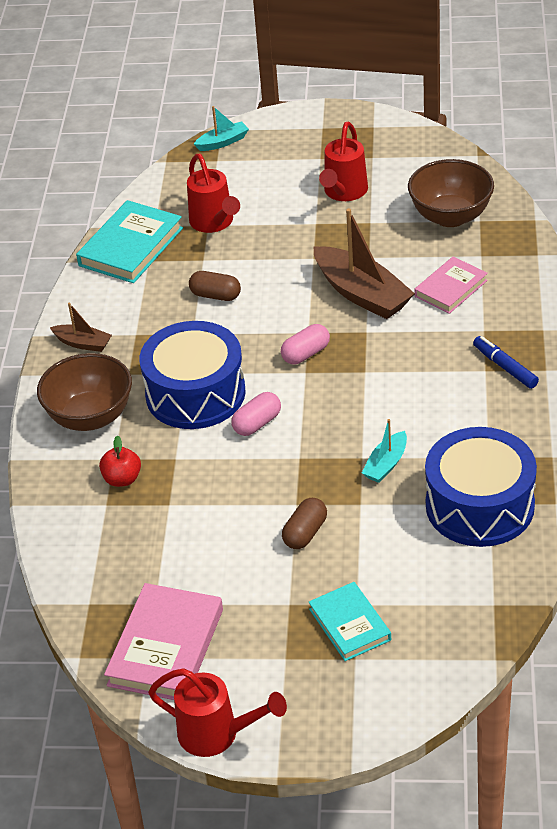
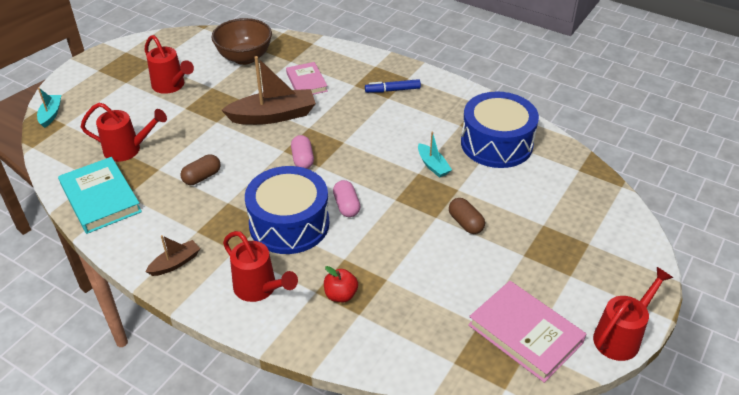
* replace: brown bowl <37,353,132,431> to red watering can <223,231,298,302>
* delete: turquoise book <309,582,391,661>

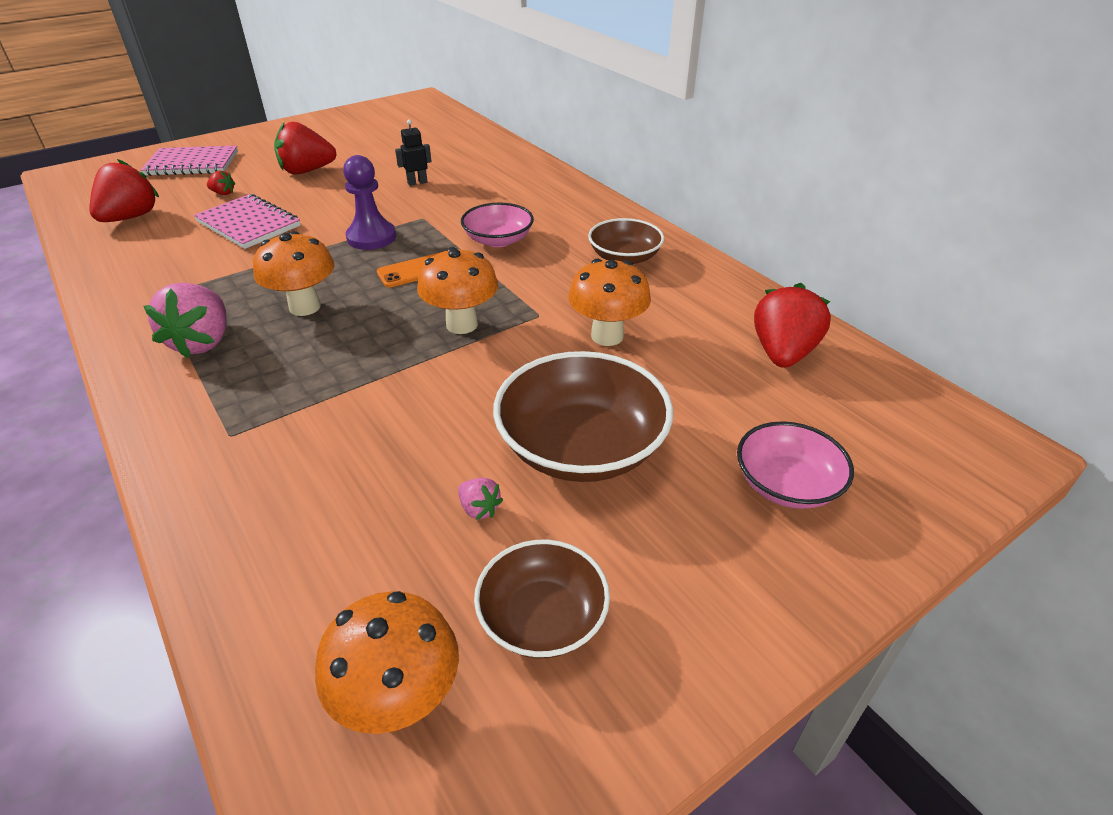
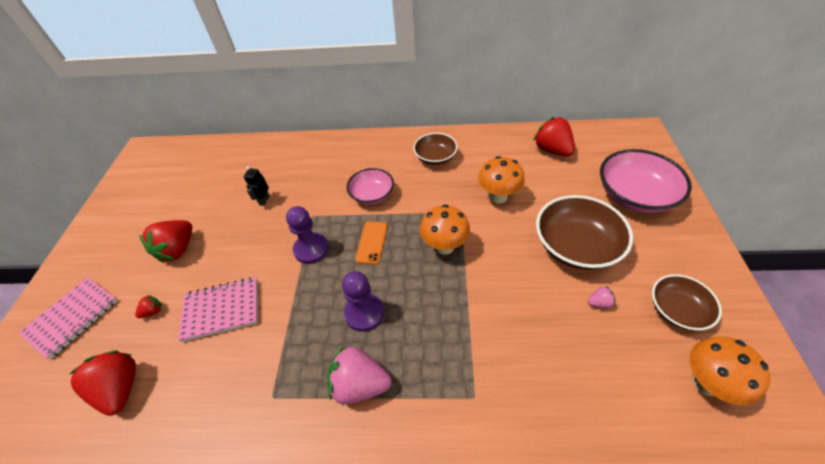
* rotate: pink strawberry <144,283,227,358> = <327,346,391,404> 150 degrees clockwise
* replace: orange mushroom <253,231,335,316> to purple pawn <342,271,384,332>
* resize: pink bowl <737,421,854,509> = <600,149,692,213> x1.64

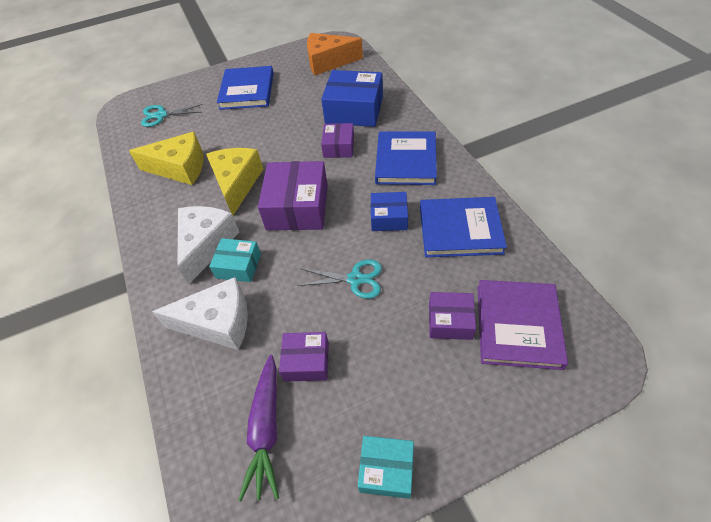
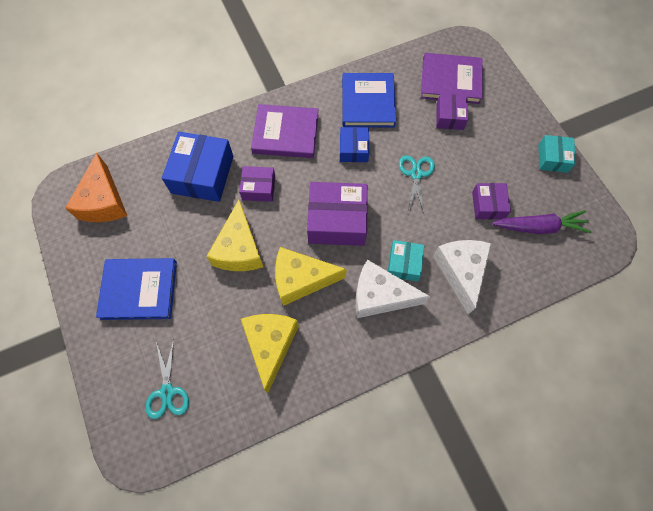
* recolor: blue book <375,132,437,185> to purple book <251,104,319,158>
* insert: yellow cheese <206,200,263,271>

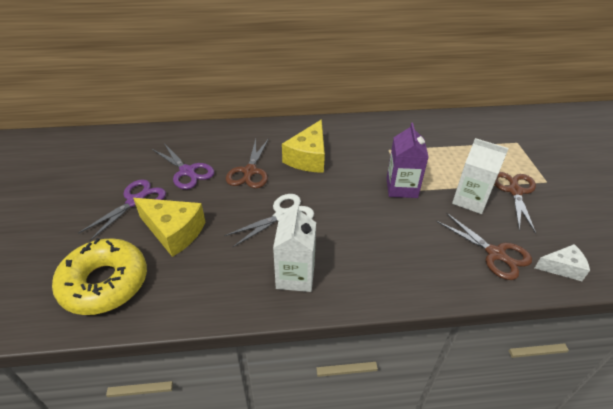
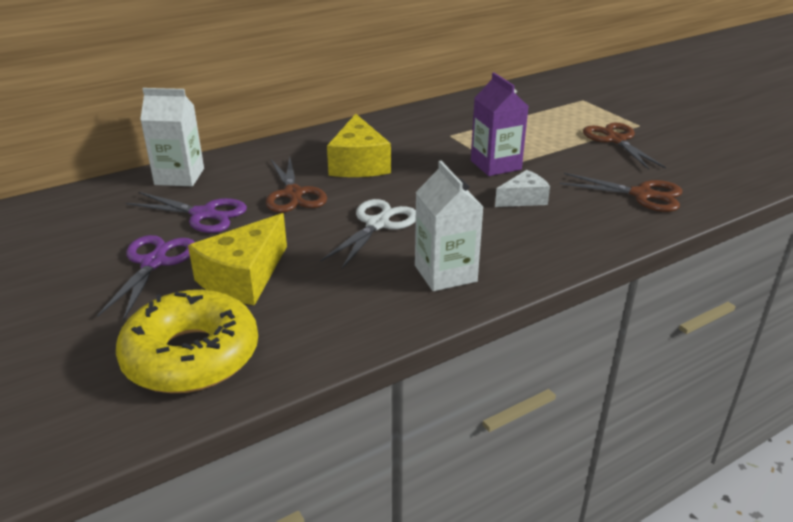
* rotate: yellow cheese <133,198,205,257> = <188,213,287,305> 120 degrees clockwise
* move: white carton <452,138,509,214> to <140,88,204,186>
* move: white cheese <535,244,590,281> to <495,170,550,207>

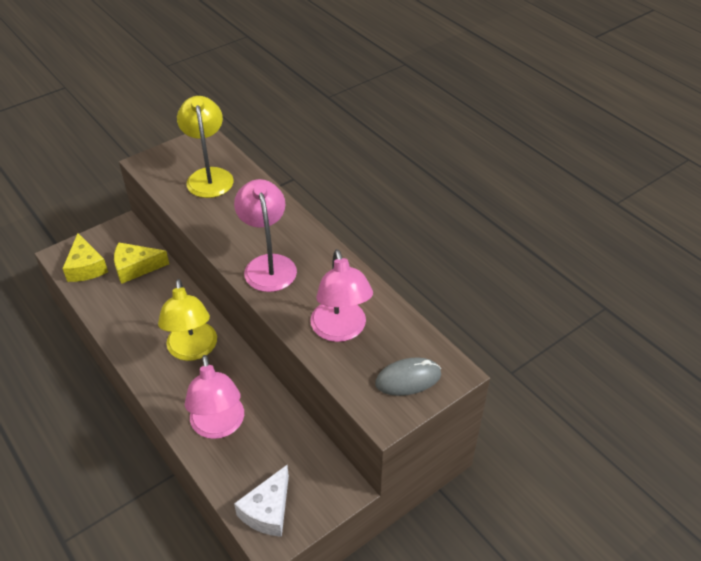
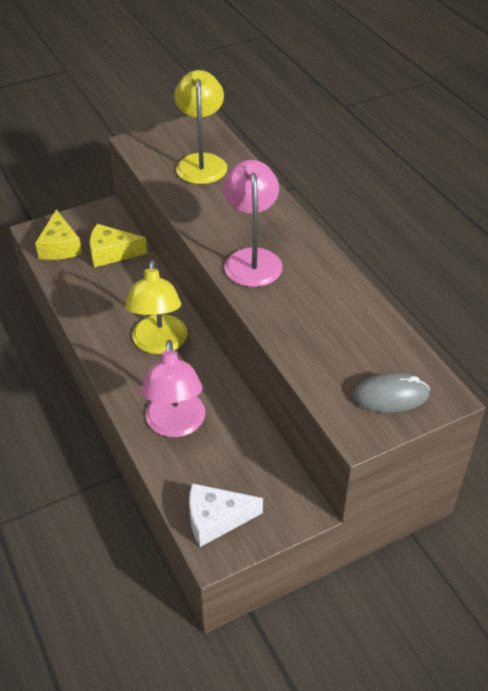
* rotate: white cheese <234,465,289,537> = <189,483,263,547> 45 degrees clockwise
* delete: pink lamp <310,249,373,342>

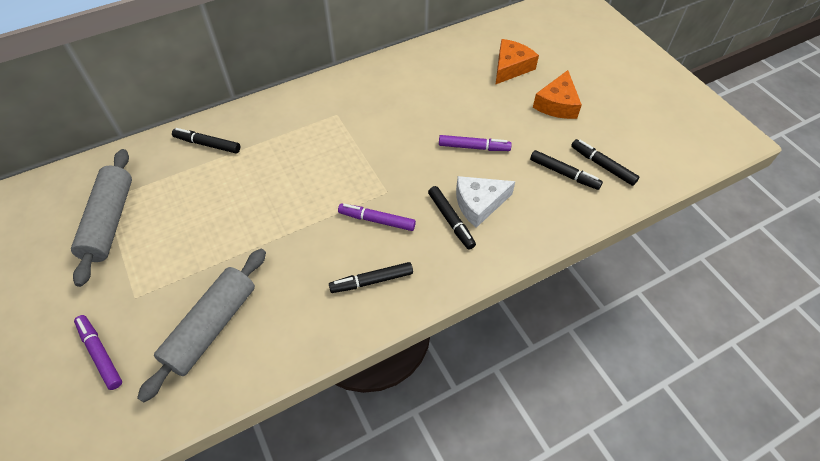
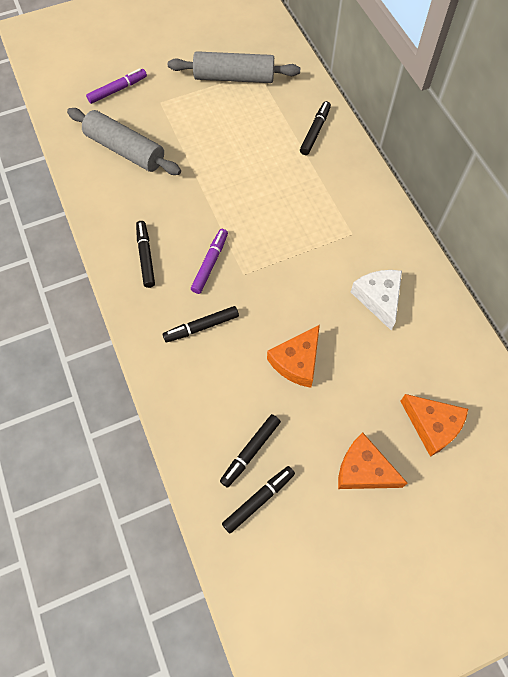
* replace: purple marker <439,135,512,151> to orange cheese <267,325,320,388>
* move: white cheese <456,176,515,228> to <351,270,402,330>

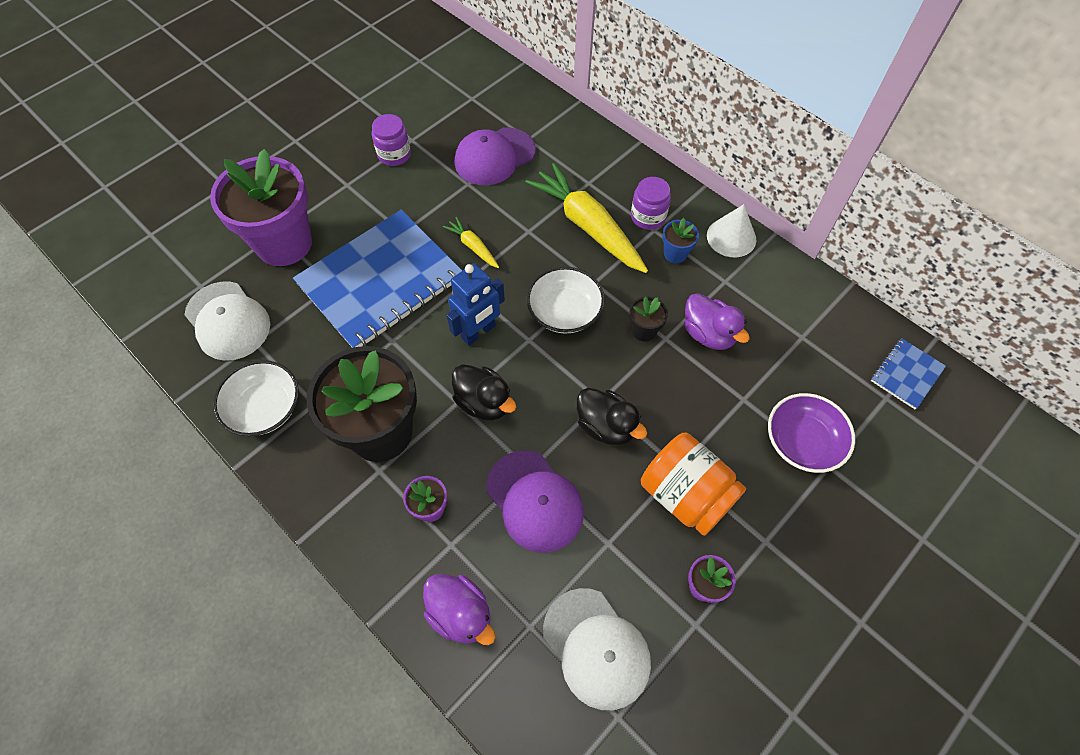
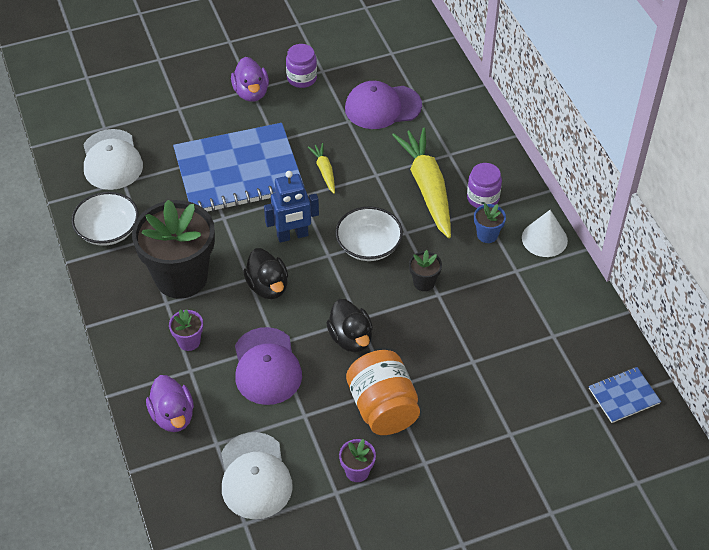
* delete: purple flower pot <210,149,312,266>
* move: purple duck <684,293,750,350> to <231,57,269,102>
* delete: purple bowl <768,393,855,473>

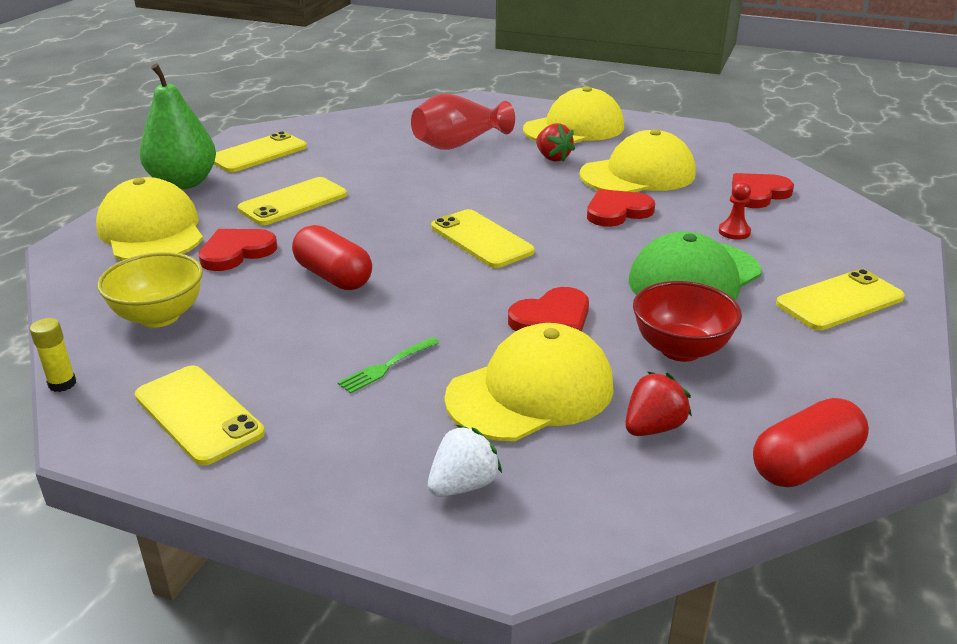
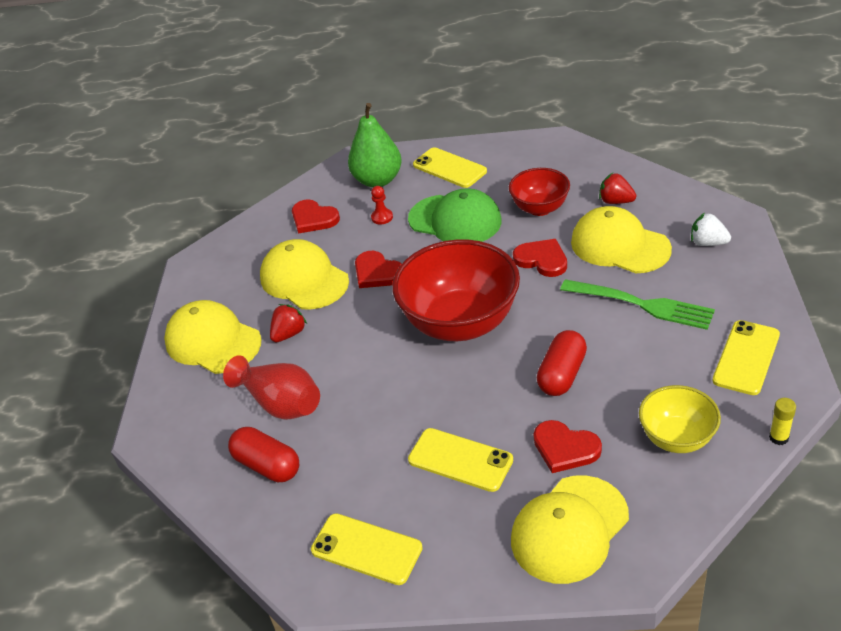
* move: green pear <139,64,216,190> to <348,103,402,187>
* resize: green fork <338,337,440,394> = <560,279,715,330> x2.04
* replace: yellow phone <431,209,535,268> to red bowl <392,239,520,341>
* move: red capsule <753,398,869,487> to <228,427,299,482>

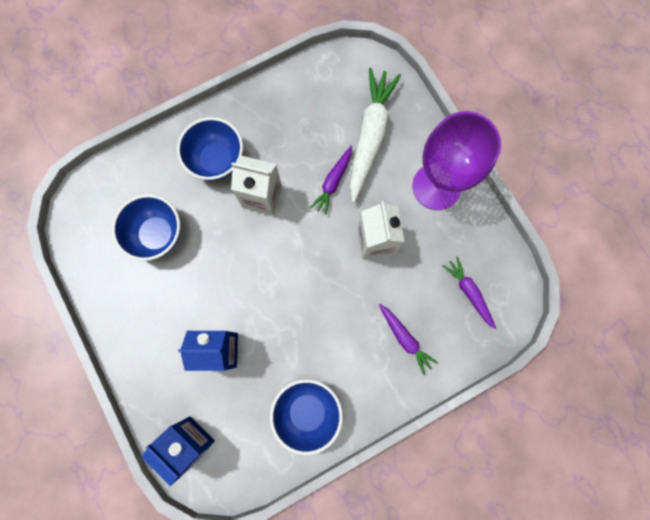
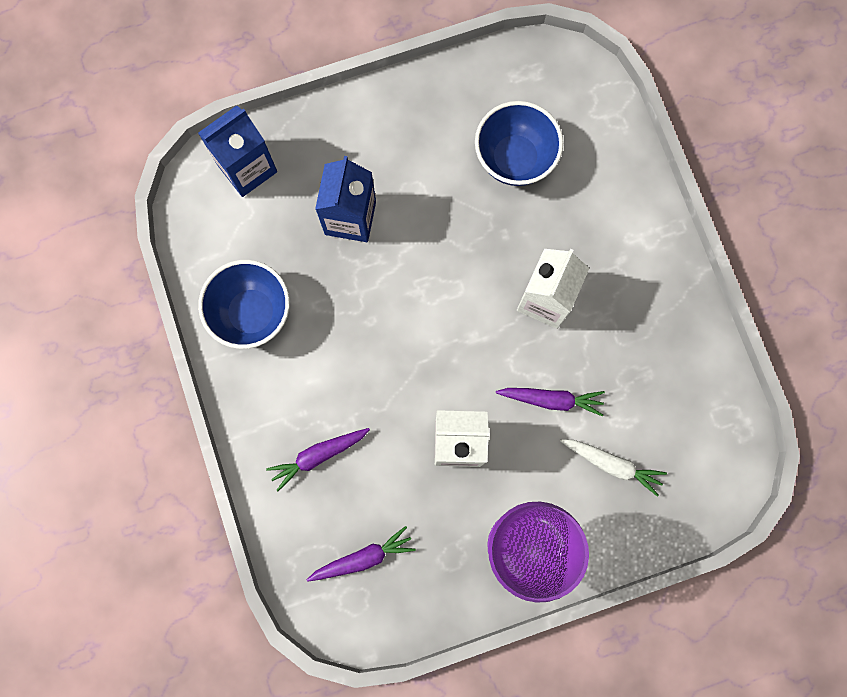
* delete: blue bowl <177,117,243,180>
* rotate: purple carrot <310,145,352,215> = <496,388,605,416> 150 degrees clockwise
* resize: white carrot <350,68,401,203> = <560,439,667,497> x0.53

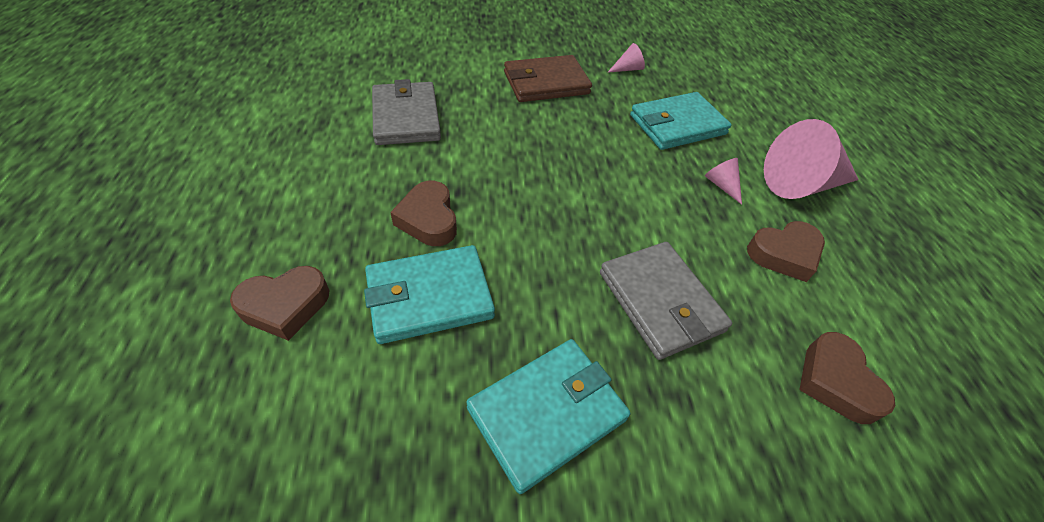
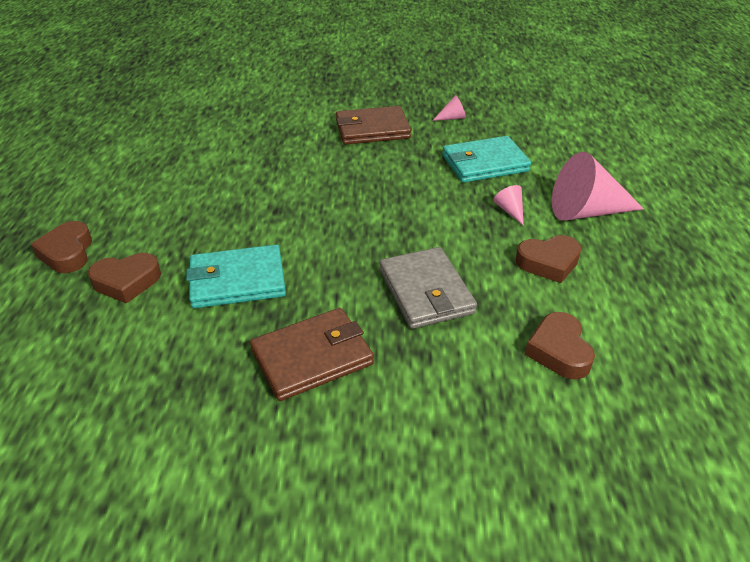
* delete: grey wallet <372,79,441,145>
* move: brown heart <390,181,457,246> to <31,221,92,273>
* recolor: turquoise wallet <466,339,630,494> to brown wallet <250,308,374,401>

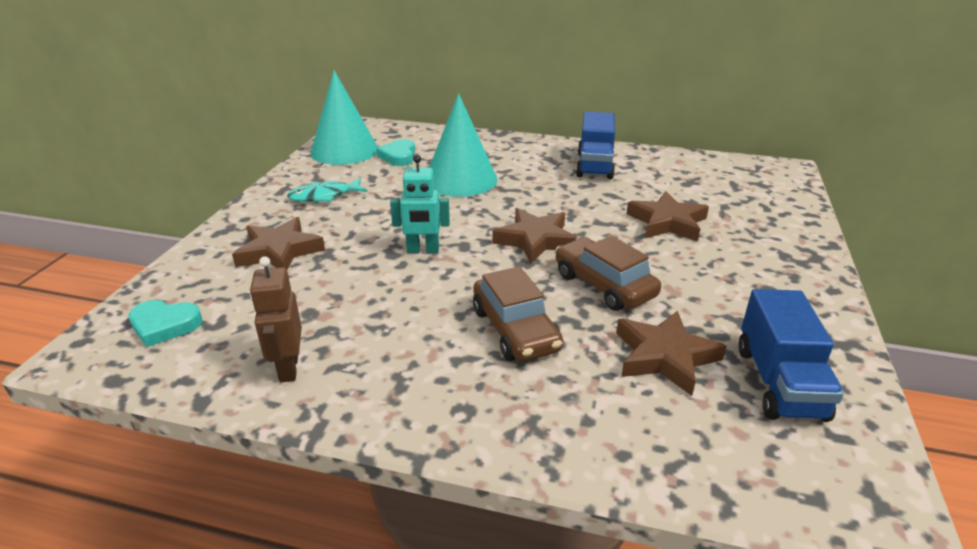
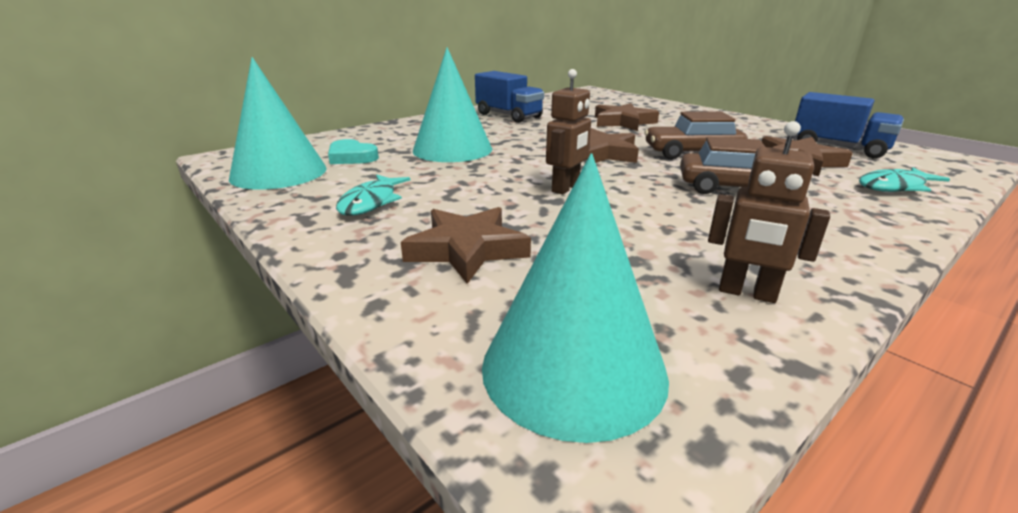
* replace: turquoise heart <129,300,202,347> to turquoise cone <482,153,669,443>
* recolor: turquoise robot <390,155,450,253> to brown robot <546,69,591,194>
* insert: turquoise fish <859,167,950,192>

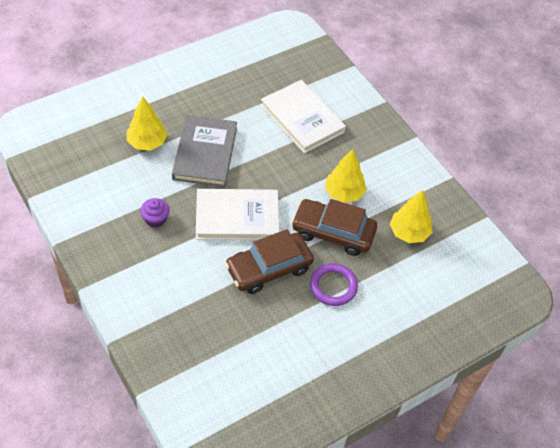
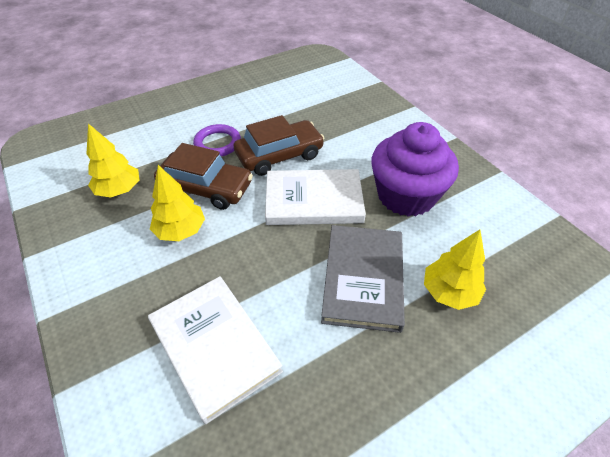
* resize: purple cupcake <140,198,169,227> = <371,122,459,217> x2.46

